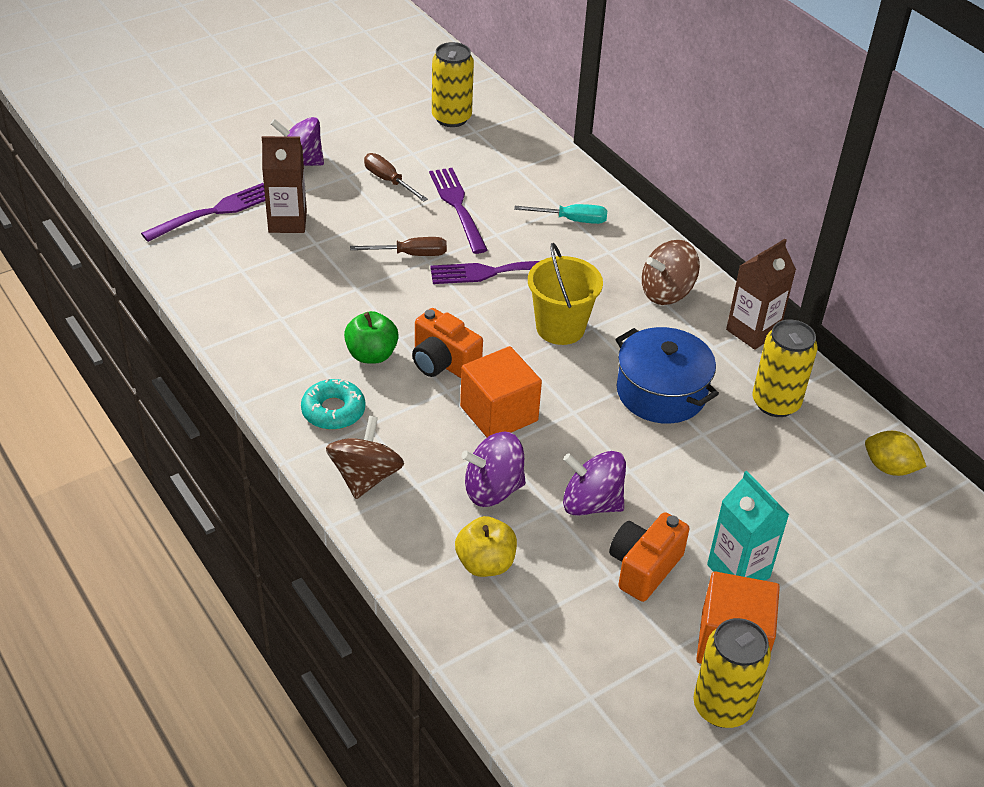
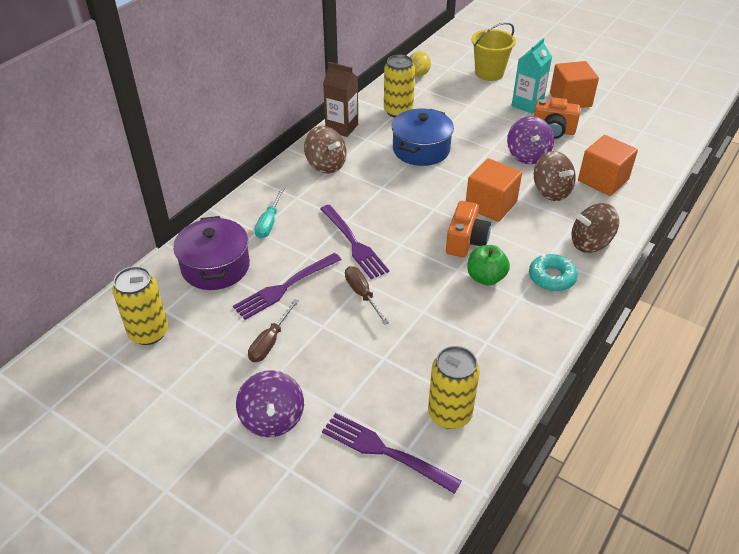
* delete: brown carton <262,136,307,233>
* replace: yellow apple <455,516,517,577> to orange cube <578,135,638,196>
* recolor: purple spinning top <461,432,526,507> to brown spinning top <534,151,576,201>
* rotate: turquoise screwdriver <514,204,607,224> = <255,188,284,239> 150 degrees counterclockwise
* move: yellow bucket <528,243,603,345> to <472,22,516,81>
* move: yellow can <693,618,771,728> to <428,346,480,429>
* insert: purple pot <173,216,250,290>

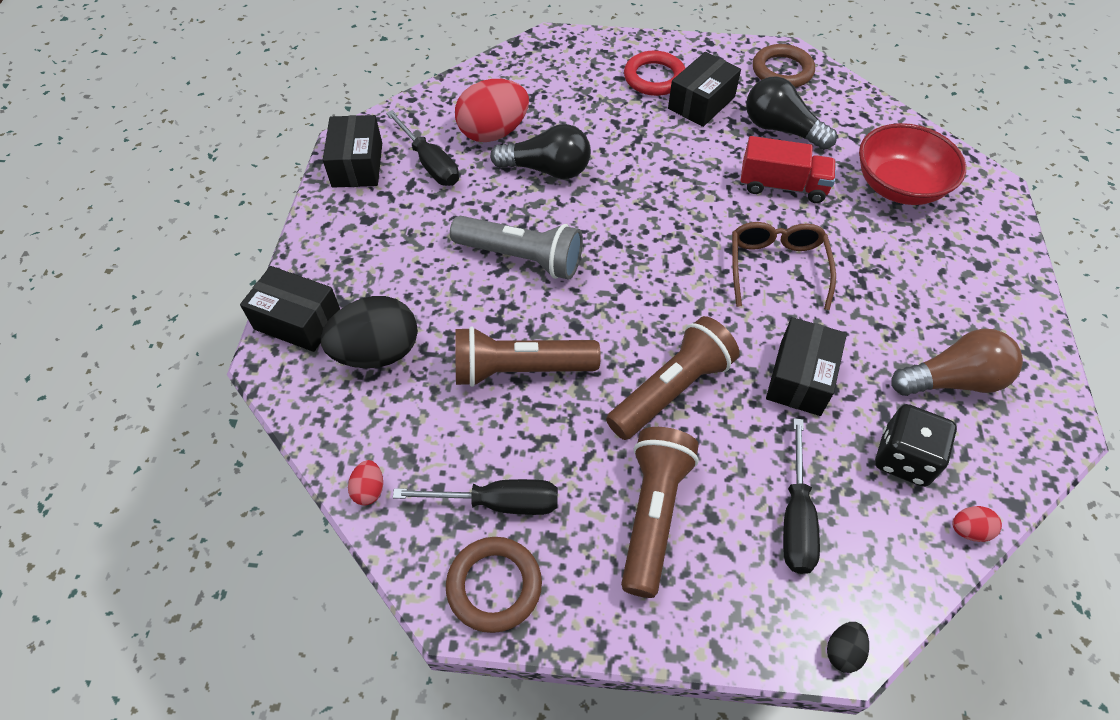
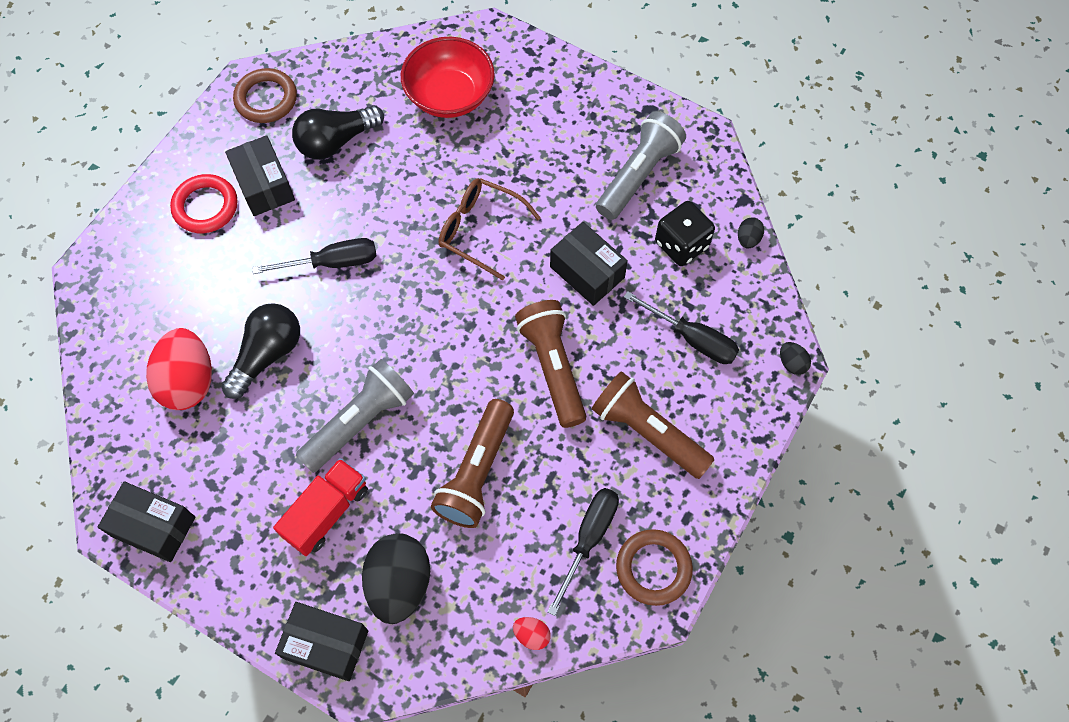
* rotate: black box <240,266,340,352> = <275,602,368,681> 60 degrees clockwise
* move: black screwdriver <386,110,459,186> to <252,238,376,274>
* move: red truck <741,136,836,203> to <273,458,368,556>
* replace: brown light bulb <891,329,1023,396> to grey flashlight <596,112,686,220>
* recolor: red egg <952,506,1002,542> to black egg <738,217,764,248>

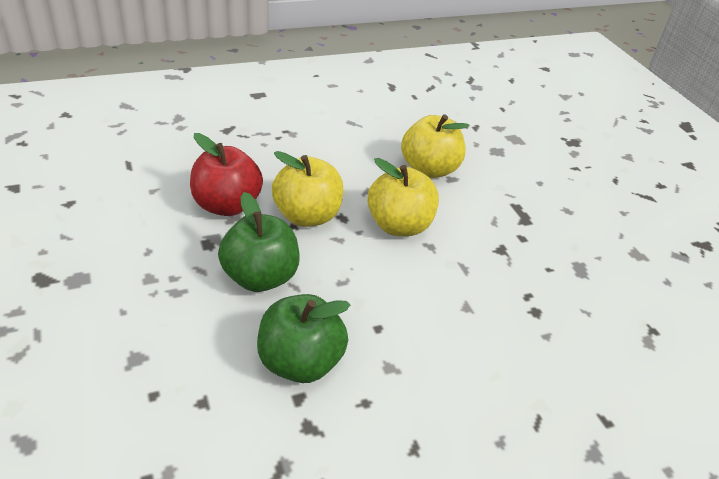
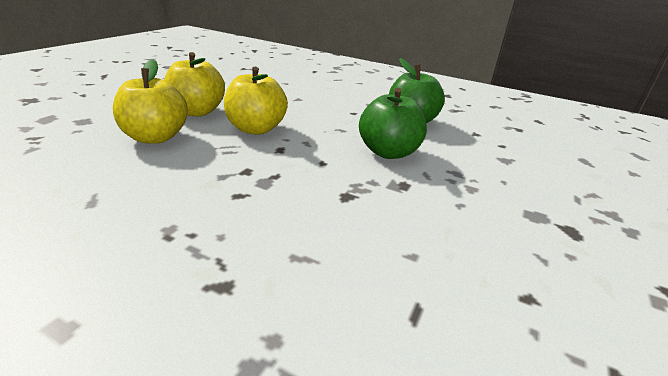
* delete: red apple <190,133,263,216>
* move: yellow apple <272,151,343,227> to <164,52,225,116>

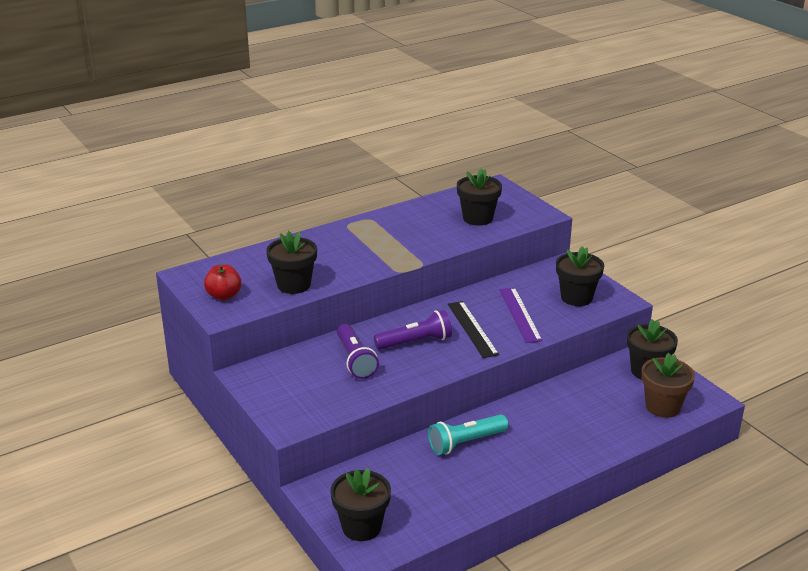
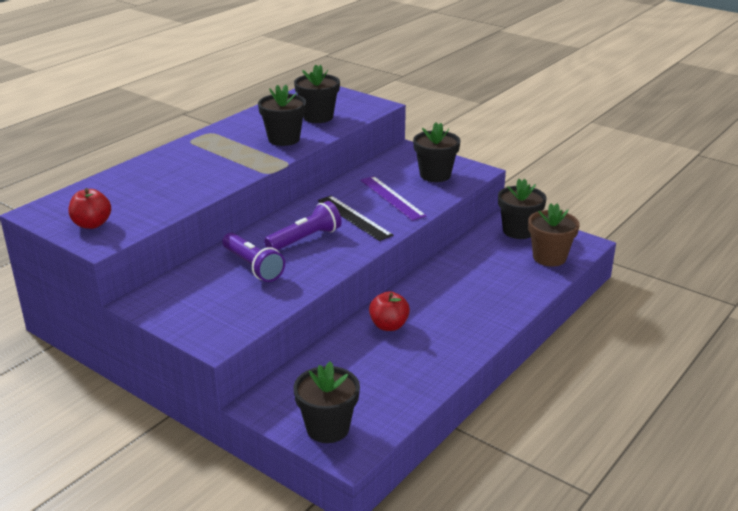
* move: black flower pot <266,231,317,294> to <258,85,306,146>
* replace: turquoise flashlight <428,414,508,455> to red apple <369,291,410,331>

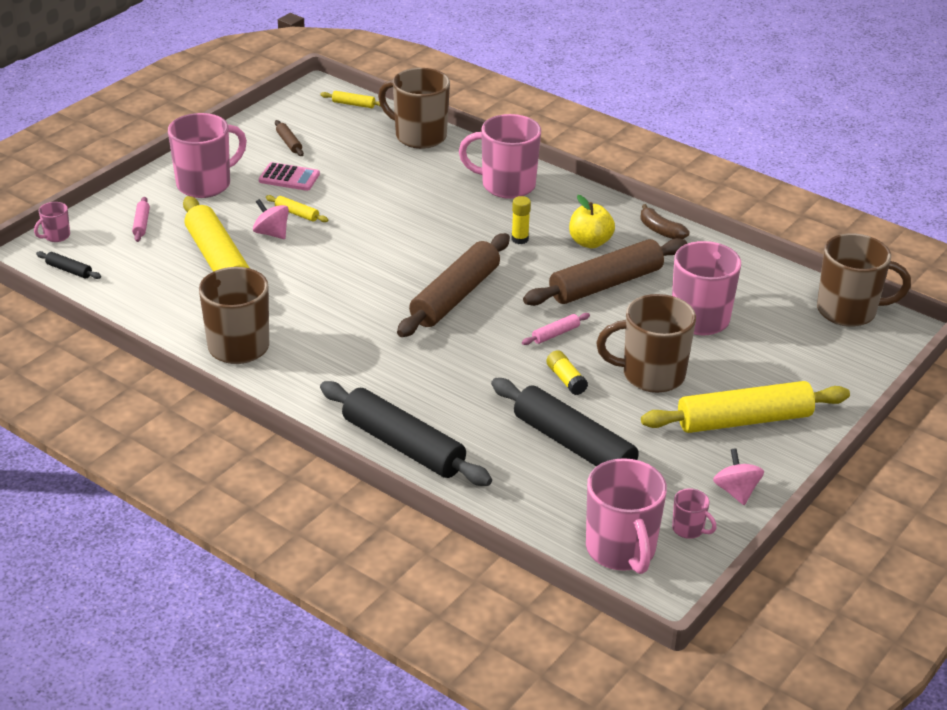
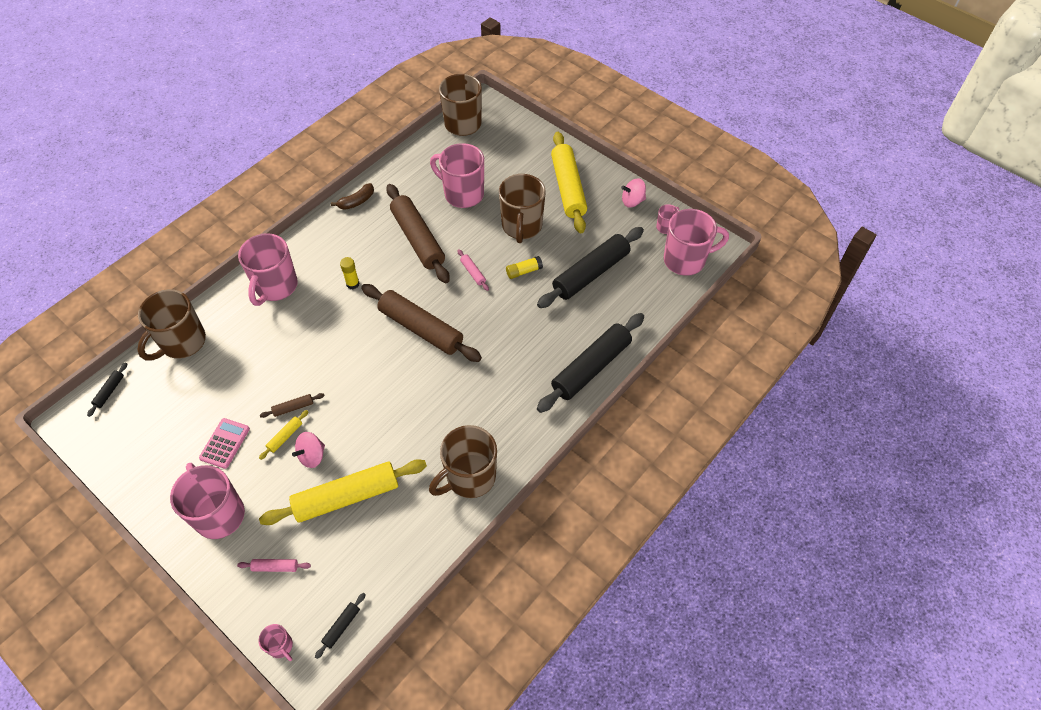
* move: brown rolling pin <275,120,304,156> to <260,393,325,418>
* recolor: yellow rolling pin <321,91,381,108> to black rolling pin <87,362,127,417>
* delete: yellow apple <569,195,615,248>

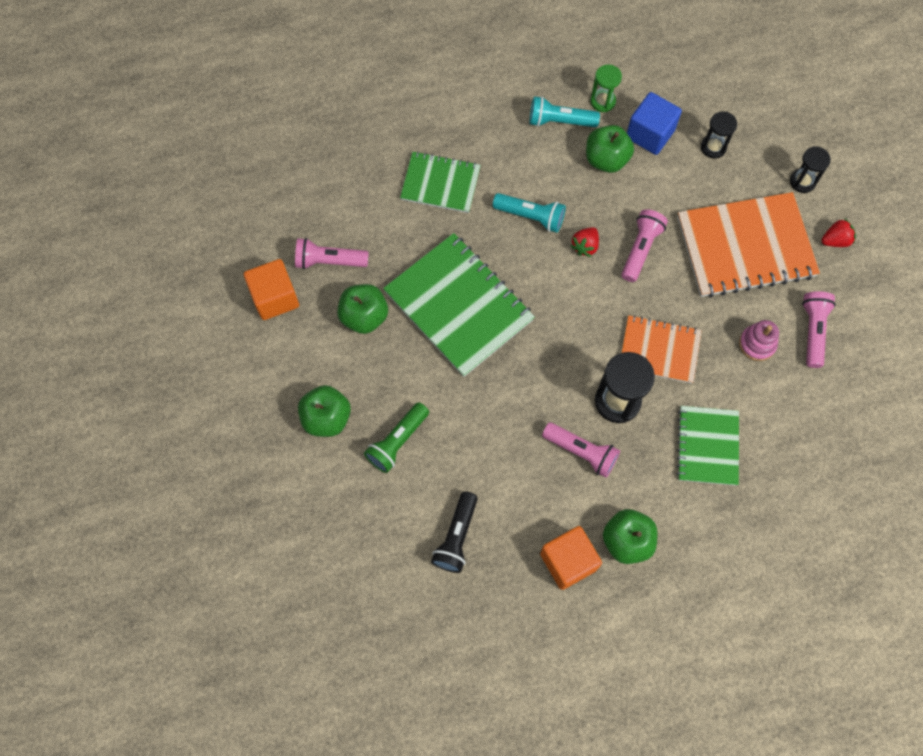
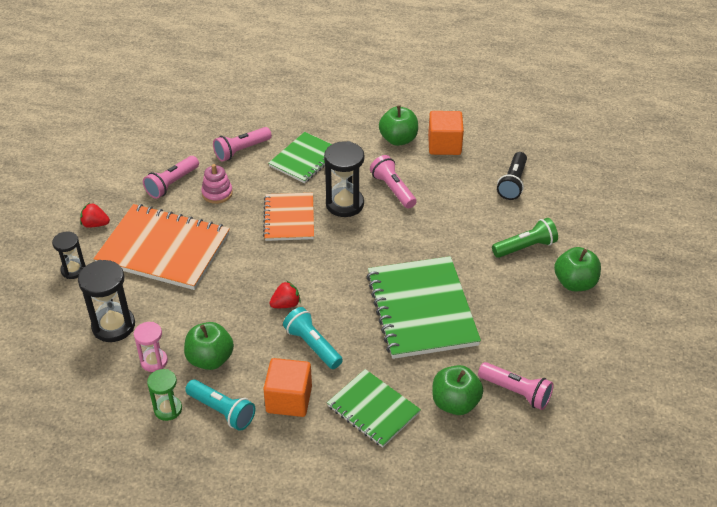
* move: orange cube <244,259,299,320> to <263,358,312,417>
* move: green apple <337,284,388,334> to <432,365,483,415>
* rotate: black flashlight <431,491,478,573> = <497,152,527,200> 150 degrees clockwise
* move: pink flashlight <621,209,668,282> to <213,127,272,162>
* rotate: orange notebook <622,315,702,383> = <263,193,314,241> 45 degrees clockwise
* replace: blue cube <627,92,682,155> to pink hourglass <134,322,168,372>
* resize: black hourglass <701,111,737,159> = <78,260,135,342> x1.65

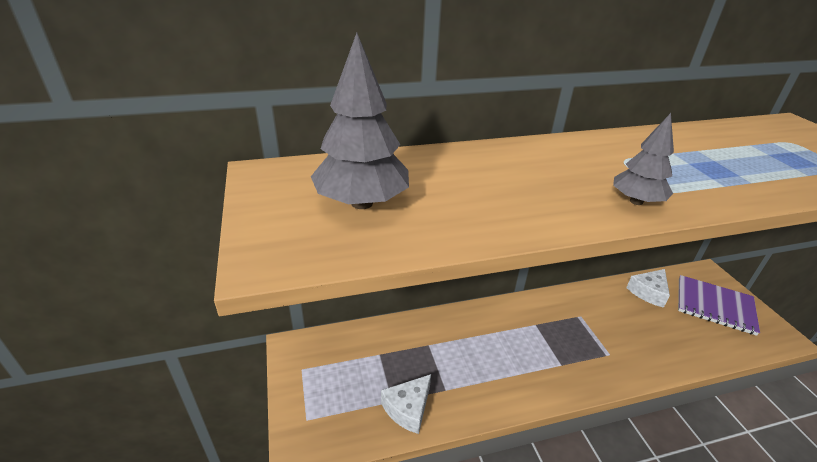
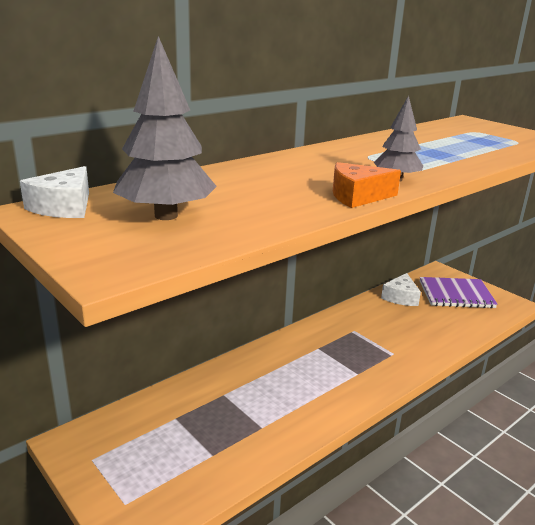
* move: white cheese <381,374,431,434> to <20,166,89,218>
* insert: orange cheese <333,162,401,208>

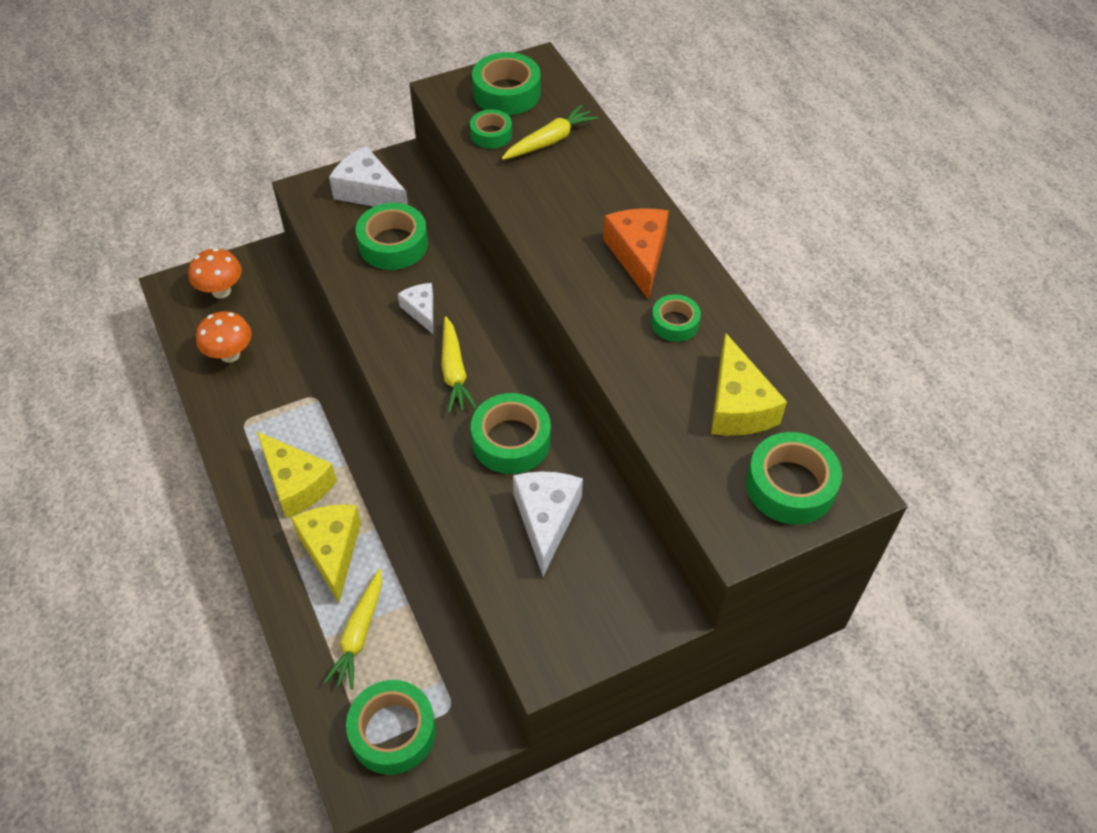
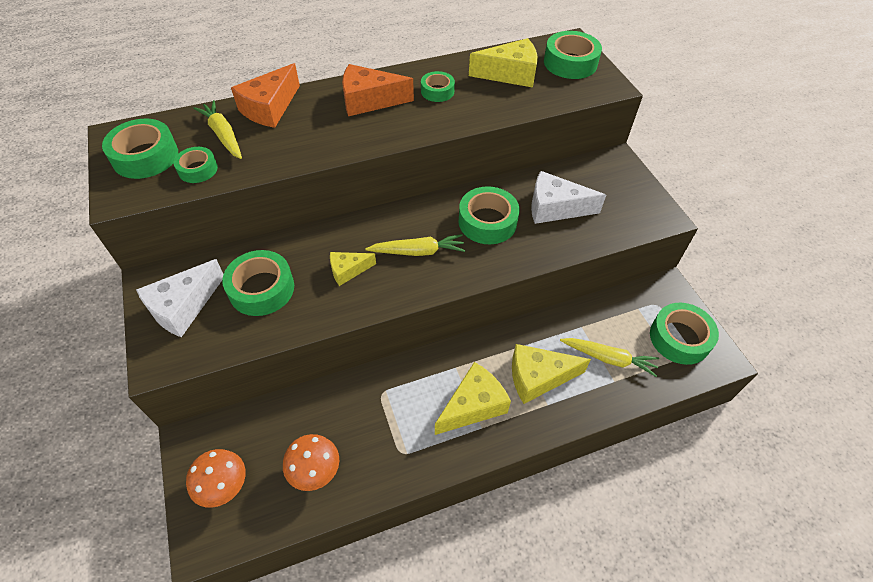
* recolor: white cheese <398,283,433,334> to yellow cheese <330,252,376,286>
* insert: orange cheese <231,63,300,128>

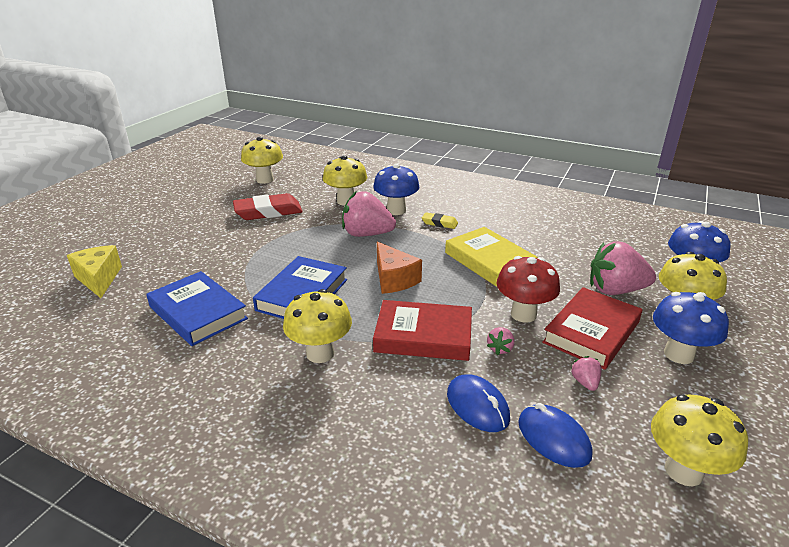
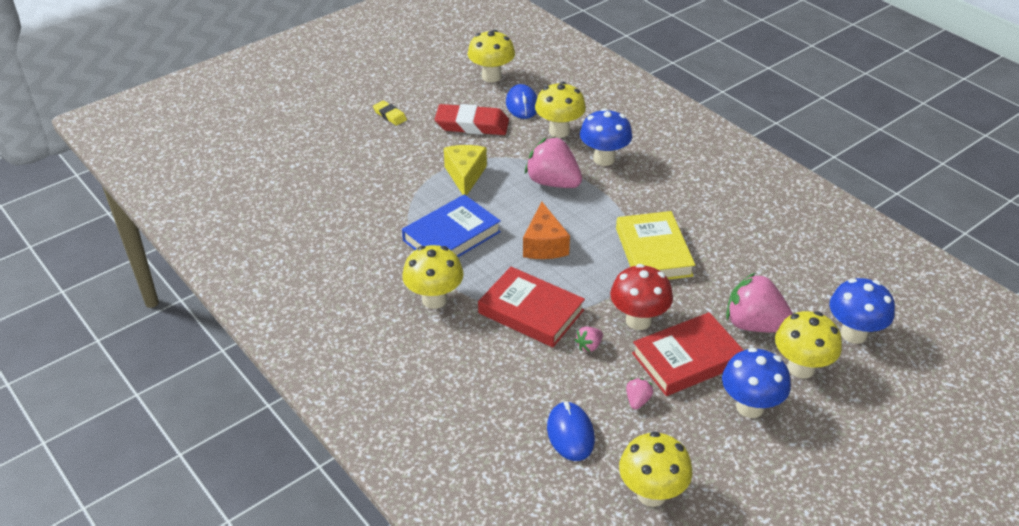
* move: yellow cheese <67,245,122,298> to <444,145,487,196>
* delete: blue book <146,271,248,346>
* move: yellow eraser <422,212,458,229> to <373,100,407,126>
* move: blue mouse <447,374,510,432> to <506,84,537,119>

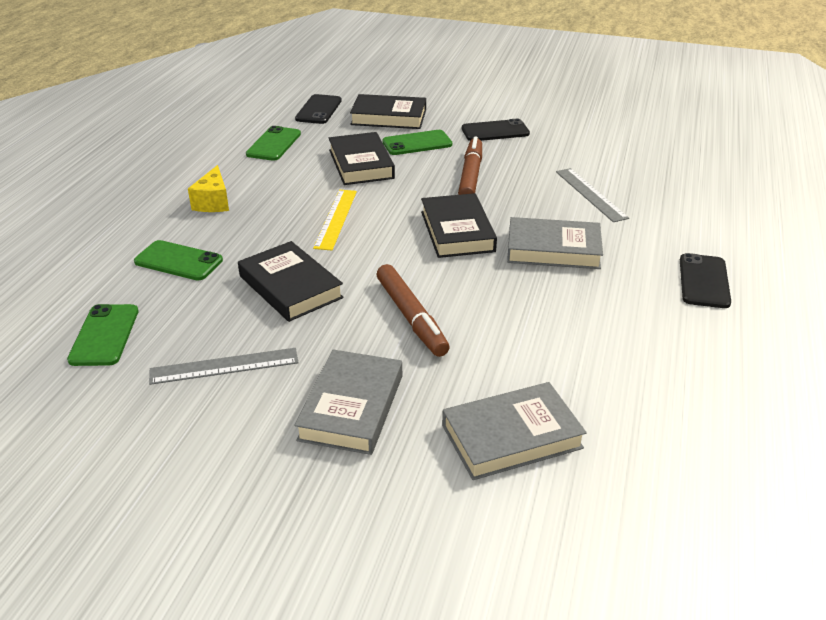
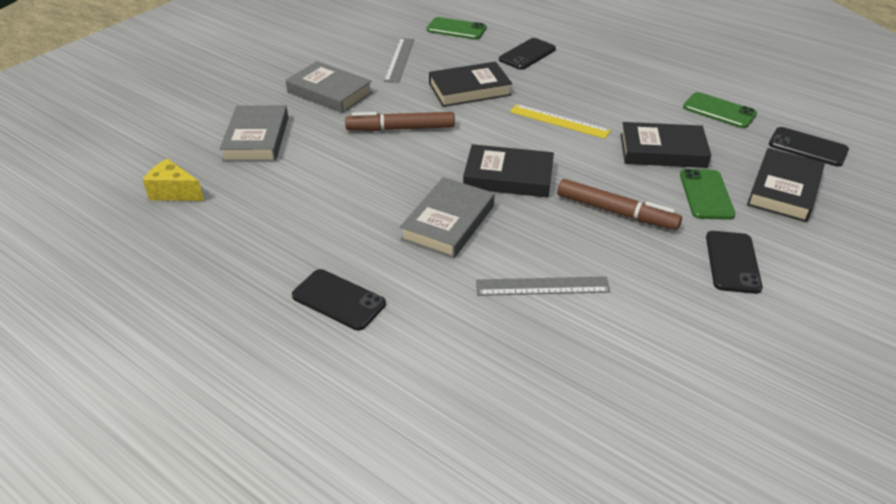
* recolor: green phone <134,240,223,281> to black phone <499,38,556,70>
* move: yellow cheese <188,165,229,212> to <143,159,204,201>

